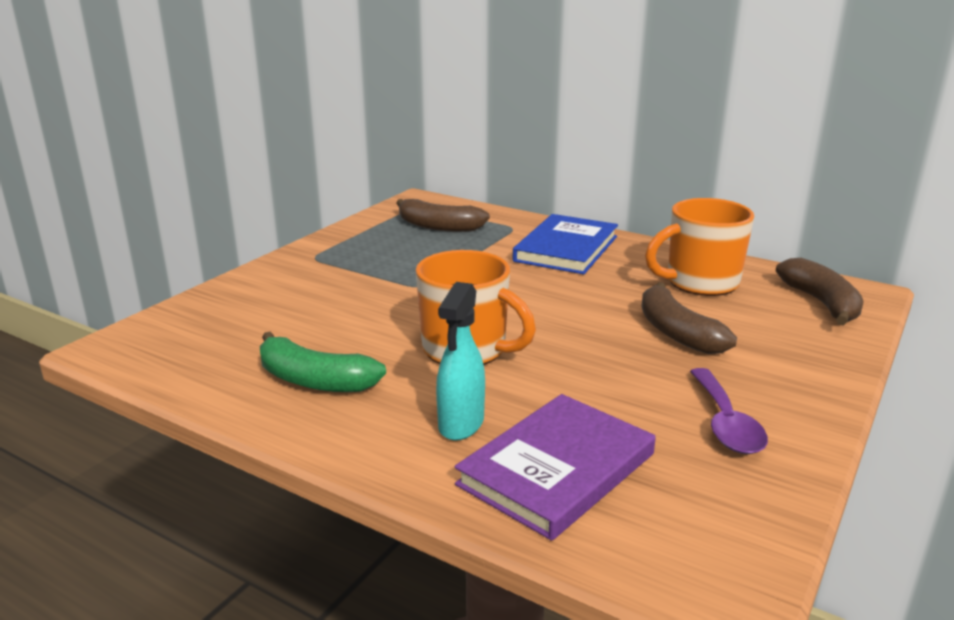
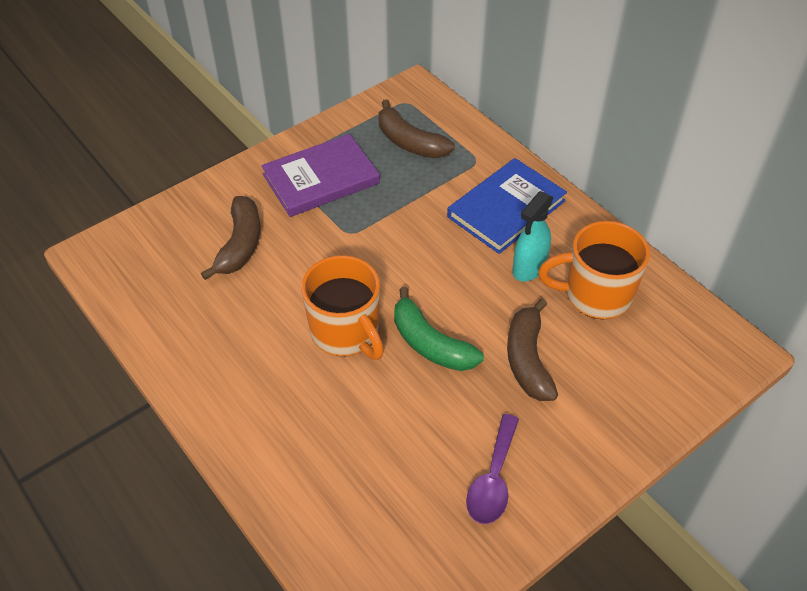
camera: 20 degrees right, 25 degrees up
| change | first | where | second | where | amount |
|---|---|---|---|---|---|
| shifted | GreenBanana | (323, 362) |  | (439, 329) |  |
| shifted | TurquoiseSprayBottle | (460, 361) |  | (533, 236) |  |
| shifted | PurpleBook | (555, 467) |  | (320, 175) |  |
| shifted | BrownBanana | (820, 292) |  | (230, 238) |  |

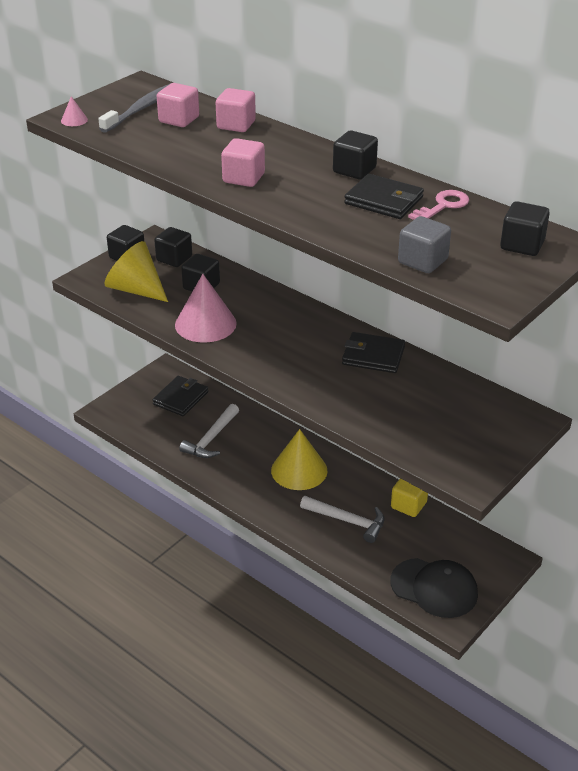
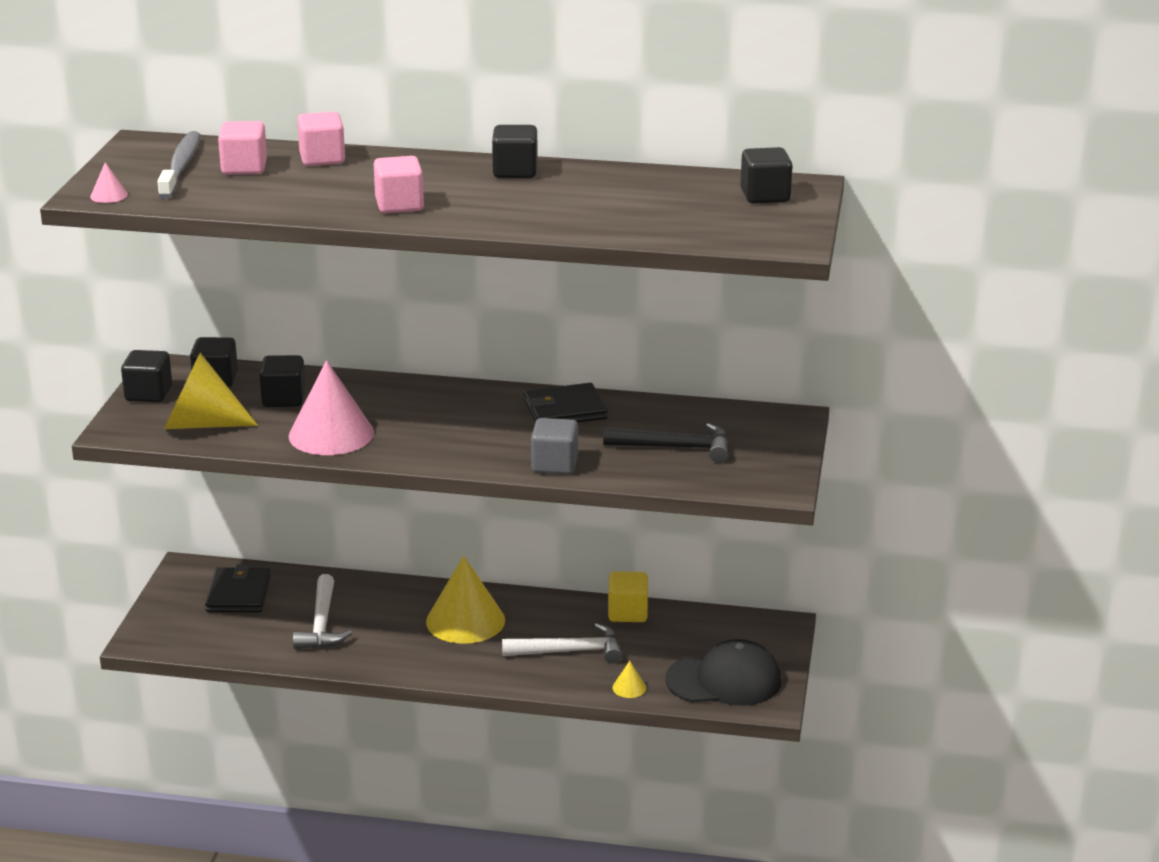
camera: 30 degrees left, 10 degrees down
| change | first | where | second | where | amount |
|---|---|---|---|---|---|
| gone | BlackWallet | (384, 196) |  |  |  |
| shifted | GreyCube | (424, 244) |  | (554, 446) |  |
| gone | PinkKey | (438, 205) |  |  |  |
| new |  |  | BlackHammer | (666, 443) |  |
| new |  |  | YellowCone | (629, 679) |  |

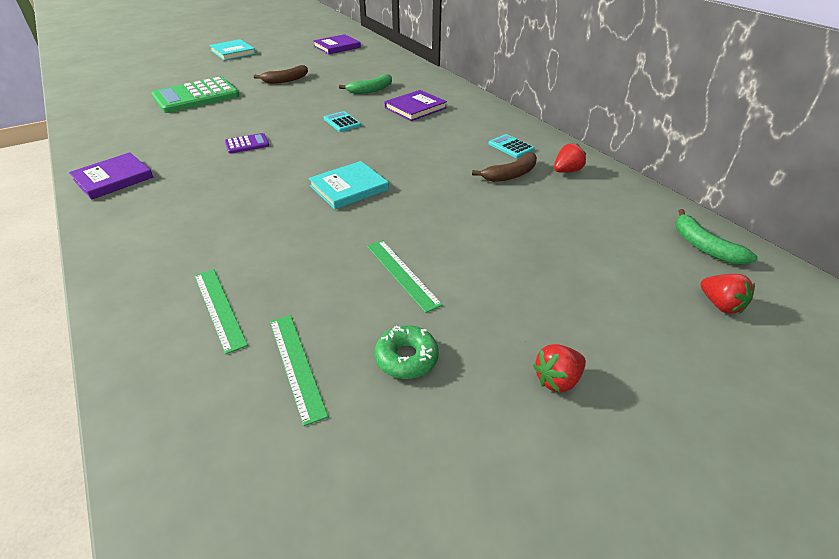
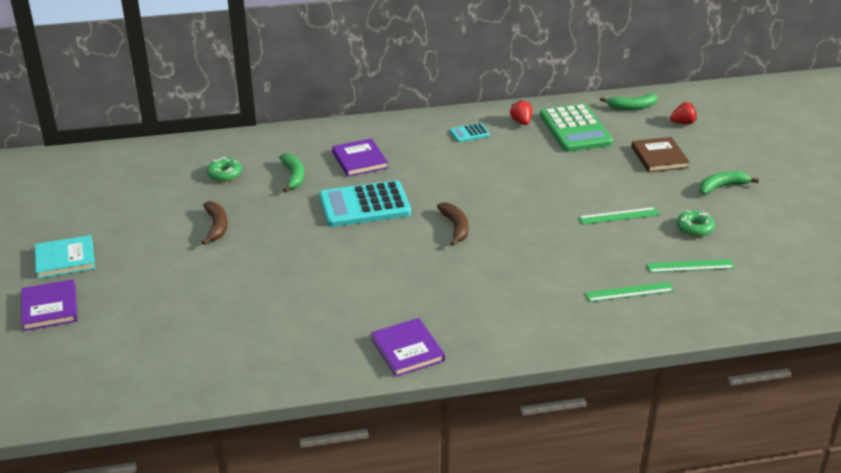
camera: 70 degrees left, 5 degrees down
| change | first | where | second | where | amount |
|---|---|---|---|---|---|
| shifted | GreenCalculator | (195, 95) |  | (576, 128) |  |
| gone | PurpleCalculator | (247, 143) |  |  |  |
| gone | TurquoiseBook | (348, 185) |  |  |  |
| shifted | PurpleBook | (337, 44) |  | (49, 305) |  |
| scaled | TurquoiseCalculator | (342, 121) |  | (365, 203) | x2.19 |
| shifted | BrownBanana | (504, 167) |  | (453, 224) |  |
| swapped | RedStrawberry | (559, 368) | GreenBanana | (729, 182) |  |
| new |  |  | GreenDonut | (224, 169) |  |
| new |  |  | BrownBook | (660, 154) |  |

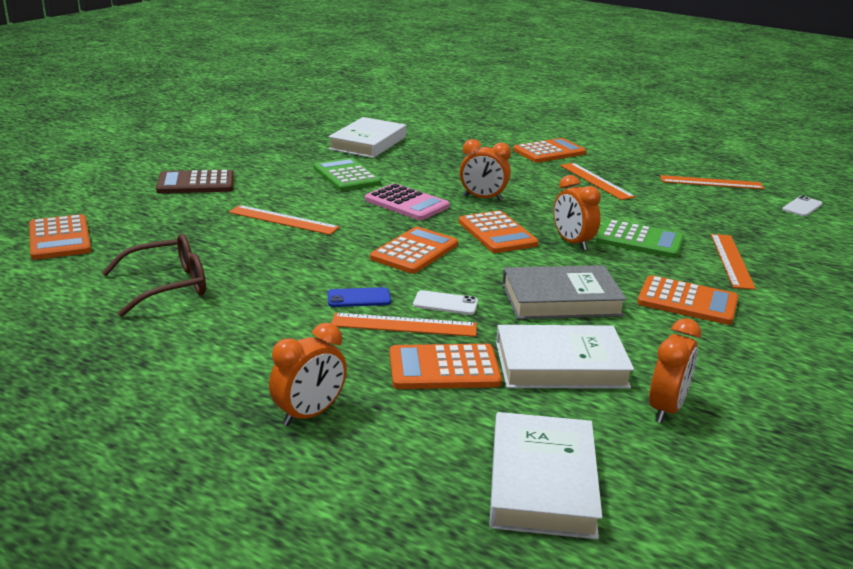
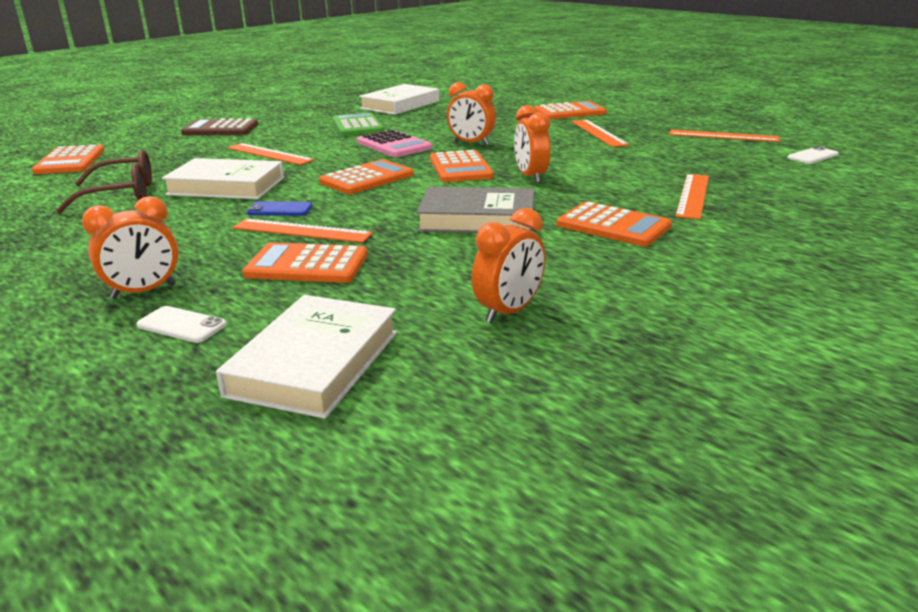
camera: 15 degrees right, 0 degrees up
| change | first | where | second | where | amount |
|---|---|---|---|---|---|
| shifted | WhitePhone | (445, 302) |  | (181, 324) |  |
| shifted | WhiteBook | (565, 357) |  | (223, 178) |  |
| gone | GreenCalculator | (640, 238) |  |  |  |

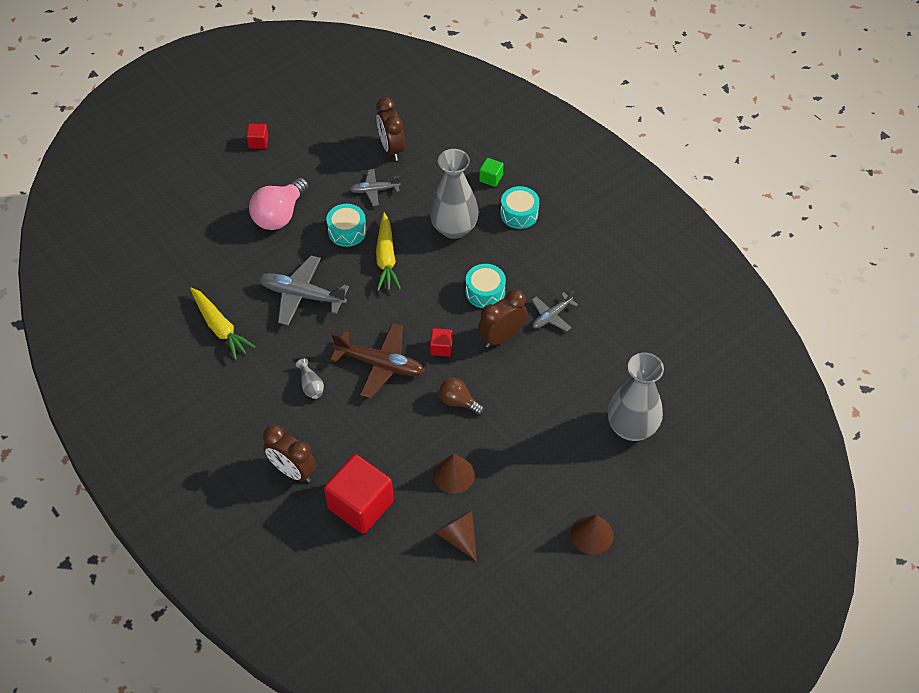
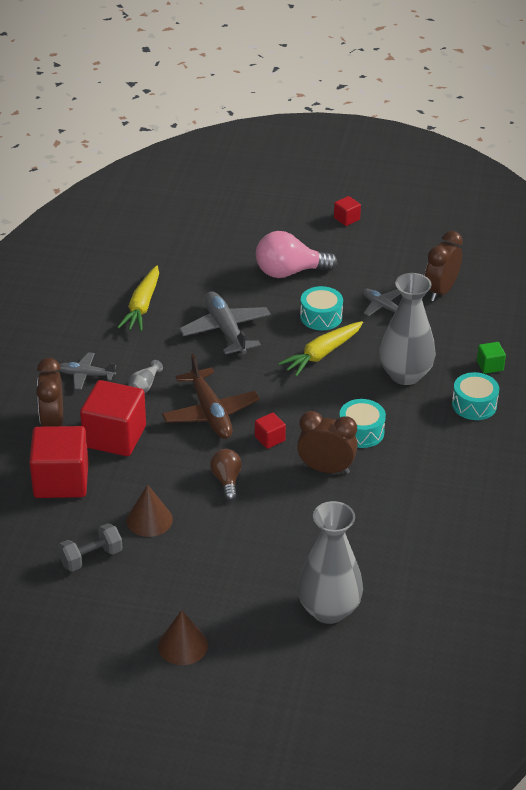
camera: 50 degrees right, 15 degrees down
| change | first | where | second | where | amount |
|---|---|---|---|---|---|
| swapped | BrownCone | (456, 536) | GreyDumbbell | (90, 547) |  |
| shifted | GreyPlane | (555, 311) |  | (87, 371) |  |
| new |  |  | RedCube | (113, 418) |  |

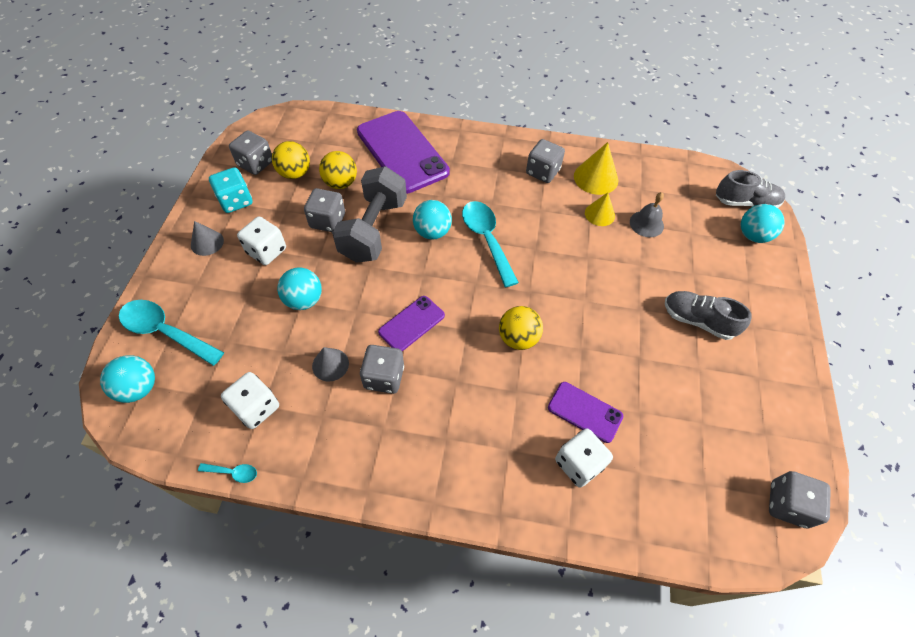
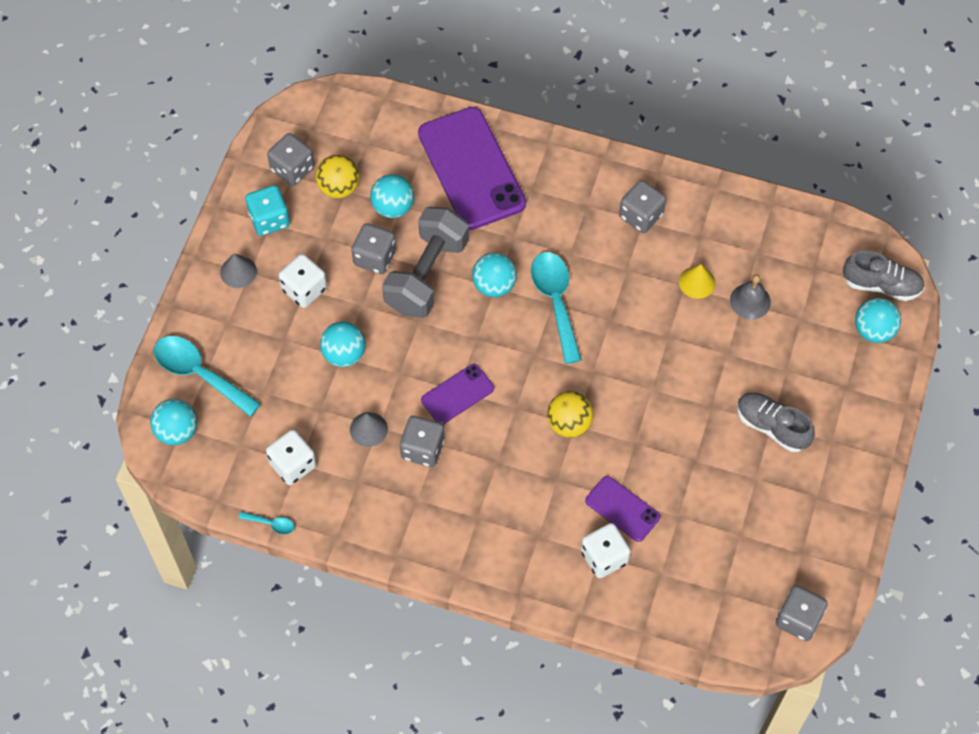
camera: 10 degrees right, 5 degrees up
| change | first | where | second | where | amount |
|---|---|---|---|---|---|
| repainted | YellowBall | (338, 170) | TurquoiseBall | (392, 196) |  |
| gone | YellowCone | (596, 168) |  |  |  |

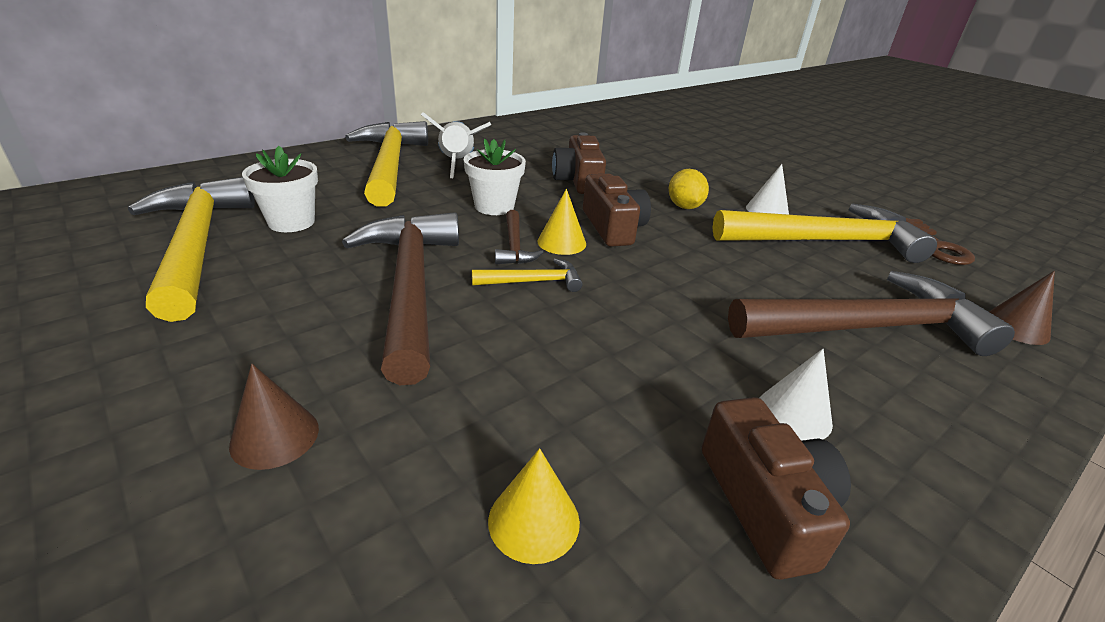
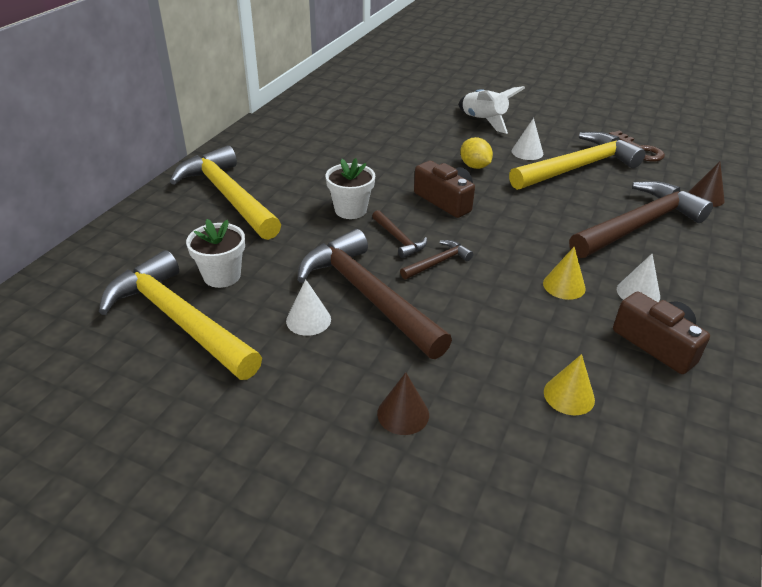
camera: 25 degrees left, 5 degrees up
| change | first | where | second | where | amount |
|---|---|---|---|---|---|
| shifted | WhiteRocket | (456, 145) |  | (492, 110) |  |
| repainted | YellowHammer | (527, 275) | BrownHammer | (436, 260) |  |
| shifted | YellowCone | (562, 222) |  | (564, 273) |  |
| gone | BrownCamera | (579, 163) |  |  |  |
| new |  |  | WhiteCone | (308, 307) |  |

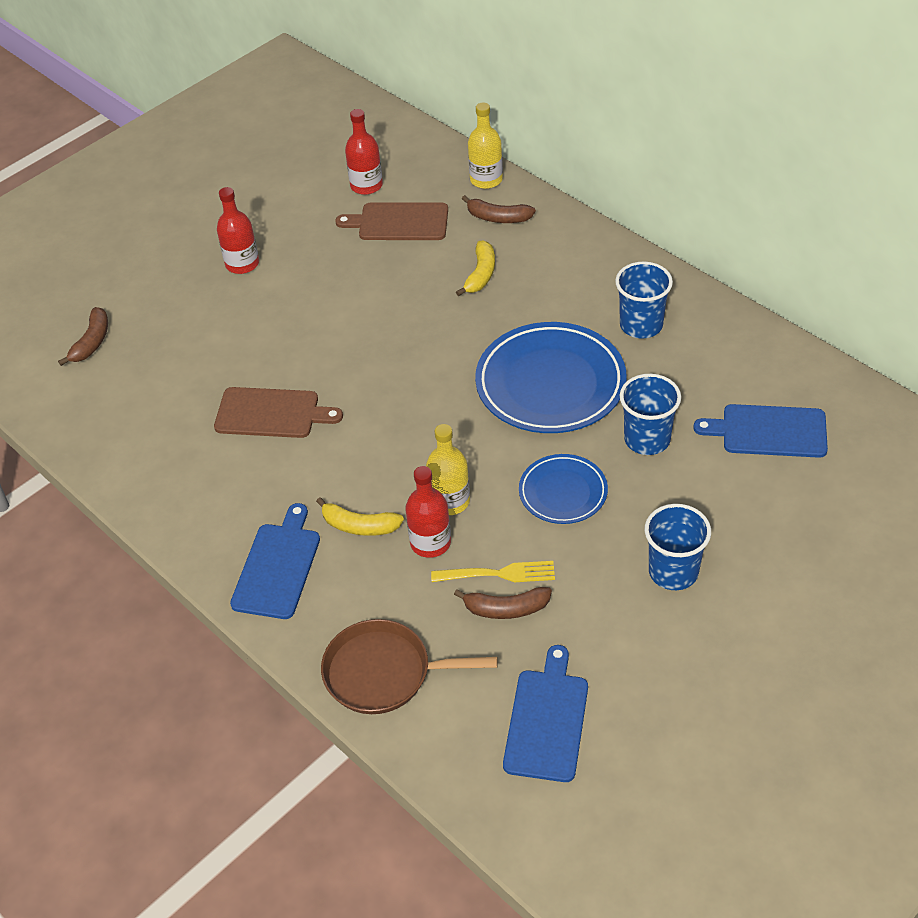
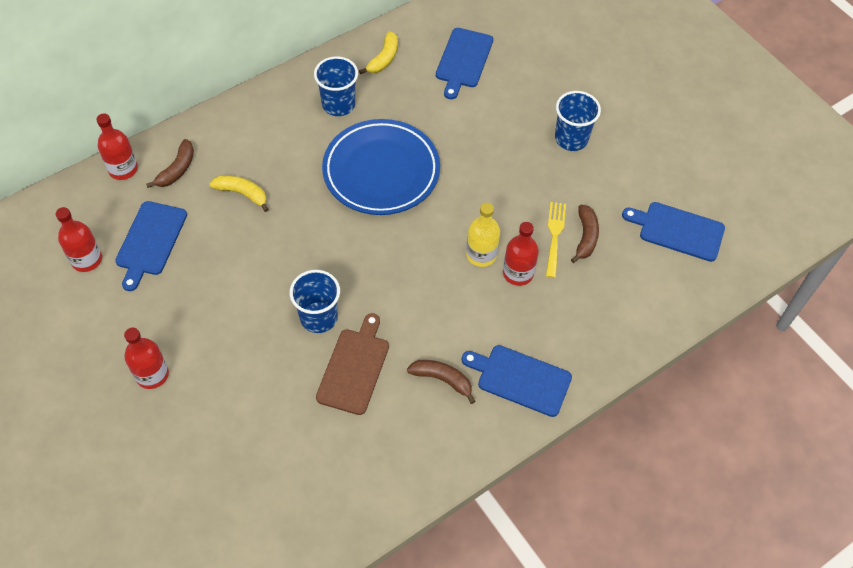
camera: 85 degrees left, 10 degrees up
| change | first | where | second | where | amount |
|---|---|---|---|---|---|
| shifted | BrownBanana | (83, 336) |  | (441, 382) |  |
| shifted | YellowBanana | (360, 517) |  | (378, 52) |  |
| gone | BrownPan | (409, 666) |  |  |  |
| repainted | BrownCuttingBoard | (391, 221) | BlueCuttingBoard | (151, 246) |  |
| repainted | YellowBottle | (485, 145) | RedBottle | (117, 146) |  |
| gone | BluePlate | (563, 489) |  |  |  |
| shifted | BlueCup | (650, 414) |  | (315, 301) |  |

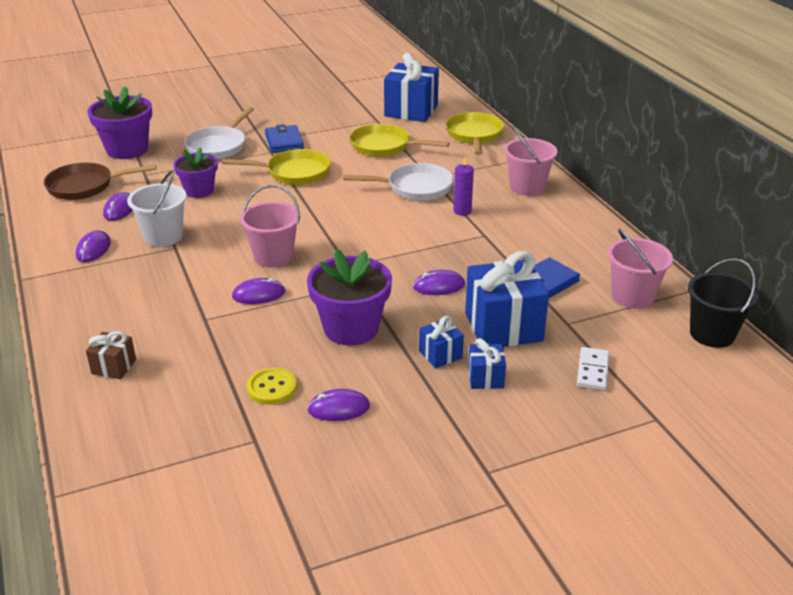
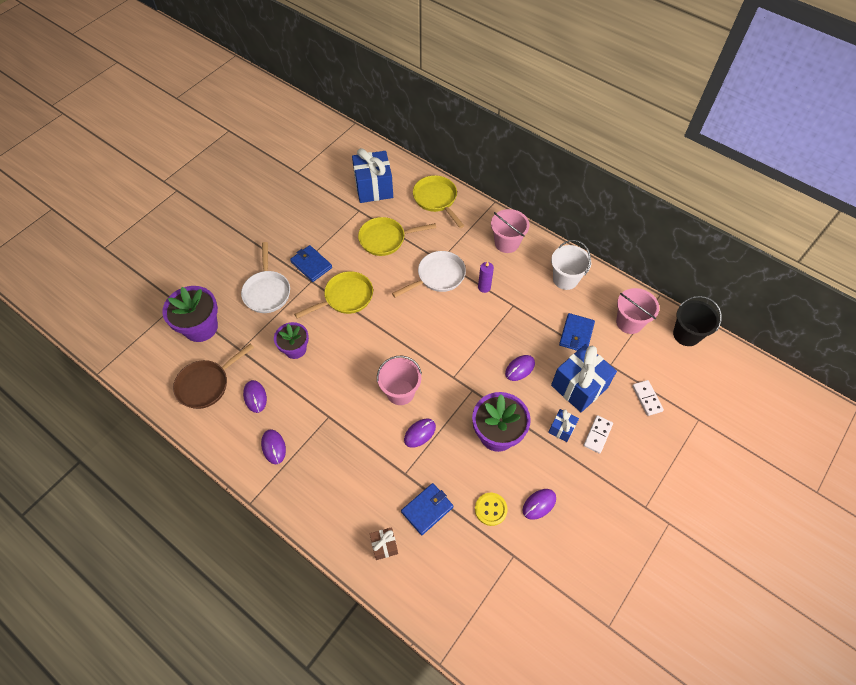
camera: 30 degrees left, 25 degrees up
| change | first | where | second | where | amount |
|---|---|---|---|---|---|
| shifted | WhiteBucket | (157, 209) |  | (571, 265) |  |
| swapped | BlueGift | (487, 363) | WhiteDomino | (598, 434) |  |
| new |  |  | BlueWallet | (427, 509) |  |

